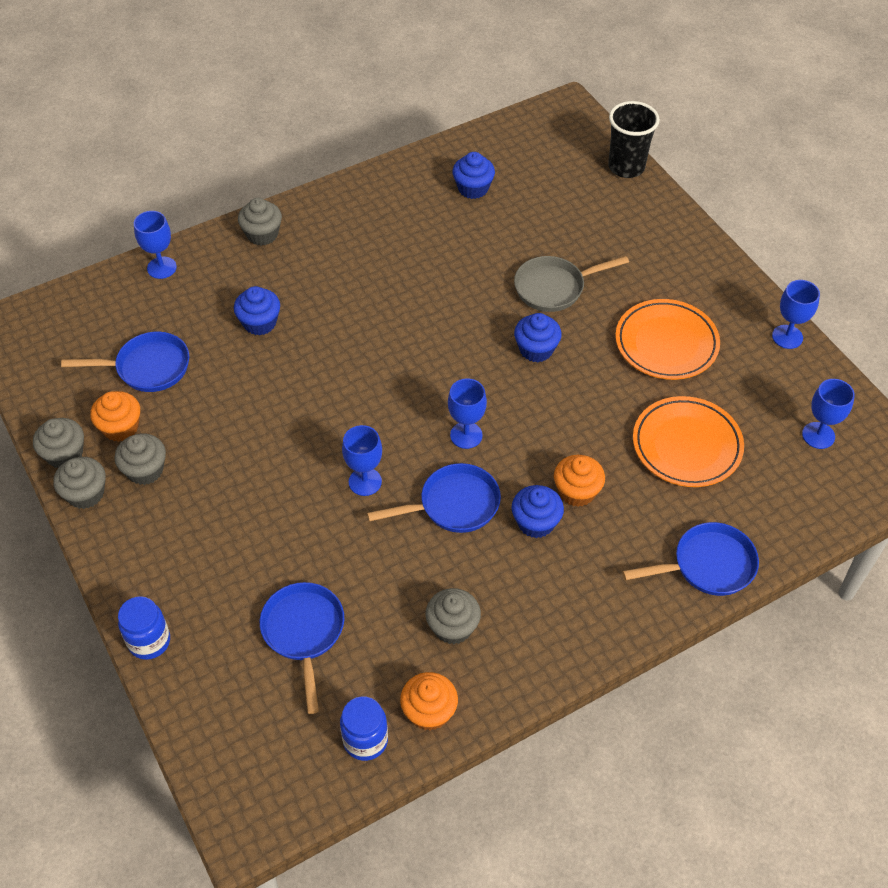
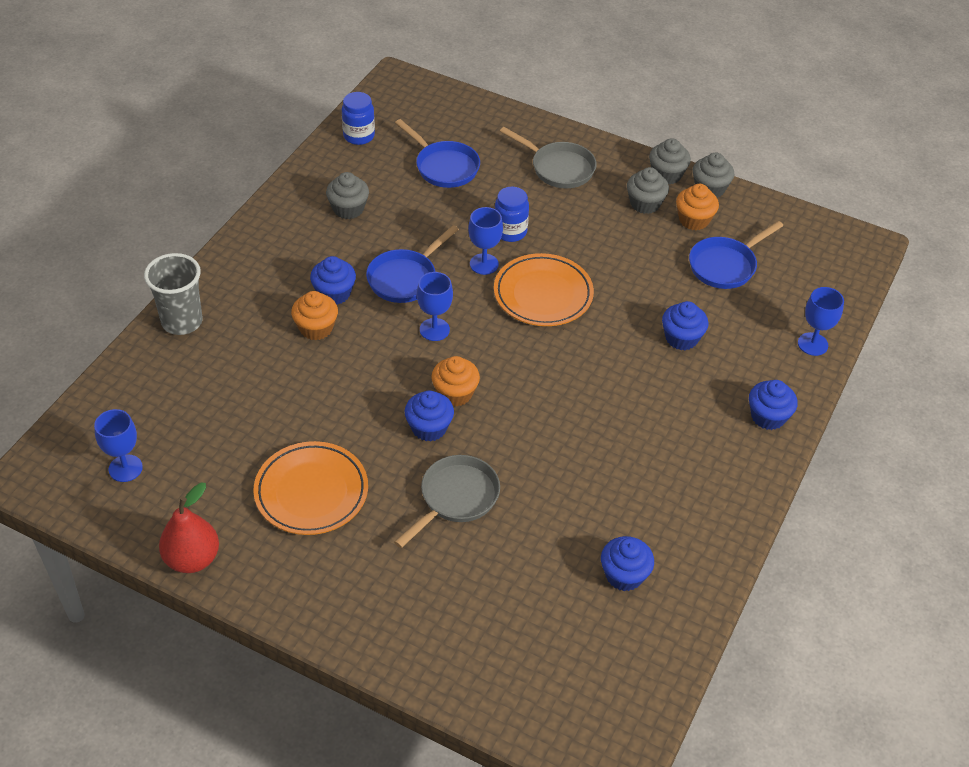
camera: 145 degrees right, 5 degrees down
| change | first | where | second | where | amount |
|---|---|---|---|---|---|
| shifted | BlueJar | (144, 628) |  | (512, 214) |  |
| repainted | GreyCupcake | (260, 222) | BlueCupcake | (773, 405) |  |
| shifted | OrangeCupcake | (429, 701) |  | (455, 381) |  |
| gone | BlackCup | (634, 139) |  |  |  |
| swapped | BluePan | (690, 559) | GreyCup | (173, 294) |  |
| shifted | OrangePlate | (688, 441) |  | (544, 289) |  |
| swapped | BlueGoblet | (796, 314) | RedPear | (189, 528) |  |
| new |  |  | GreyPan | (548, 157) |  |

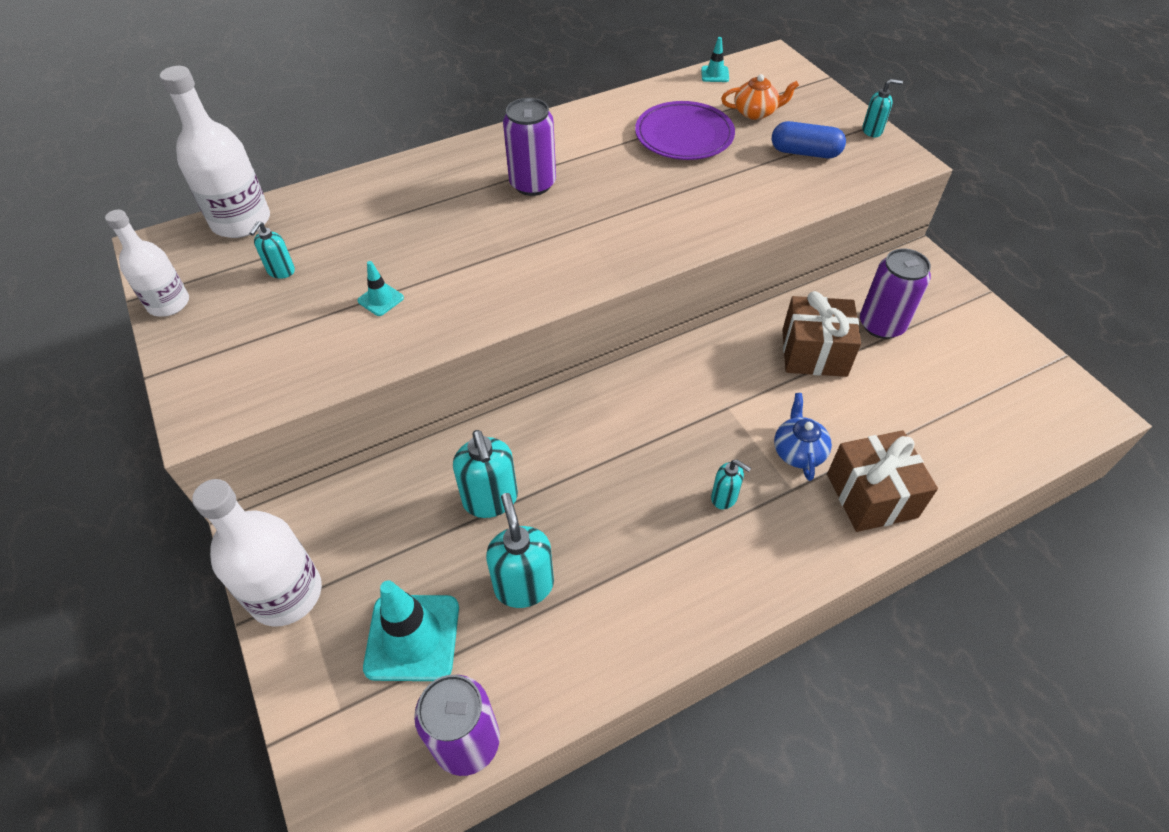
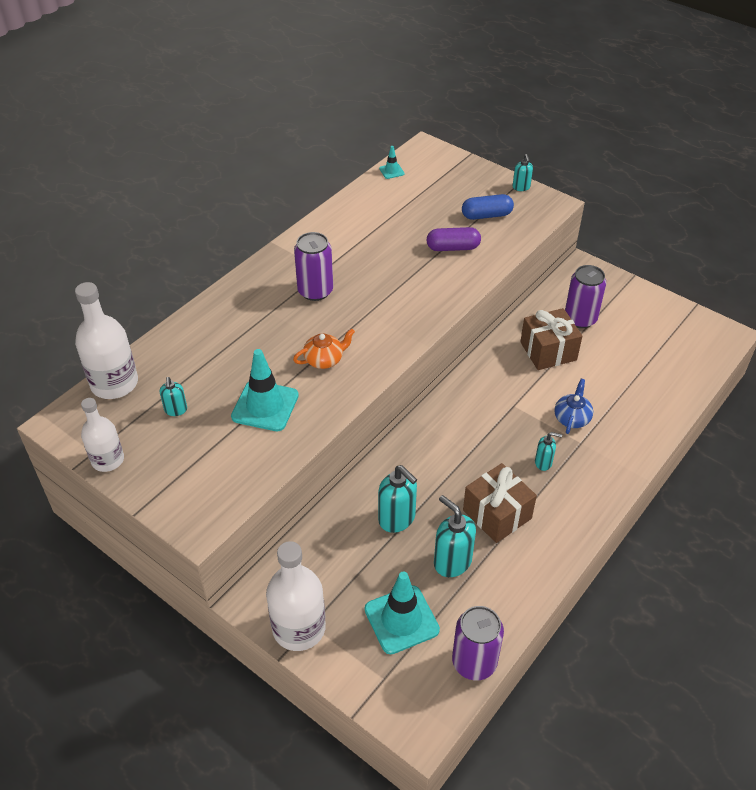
camera: 25 degrees left, 5 degrees down
| change | first | where | second | where | amount |
|---|---|---|---|---|---|
| scaled | TurquoiseTrafficCone | (380, 288) |  | (265, 390) | x2.10 |
| gone | PurplePlate | (685, 130) |  |  |  |
| shifted | OrangeTeapot | (760, 97) |  | (324, 349) |  |
| rotated | BlueTeapot | (803, 437) |  | (573, 406) | 45 degrees clockwise |
| shifted | BrownGift | (882, 481) |  | (500, 503) |  |
| rotated | TurquoiseSoapDispenser | (882, 108) |  | (523, 172) | 105 degrees clockwise |
| new |  |  | PurpleCapsule | (454, 239) |  |

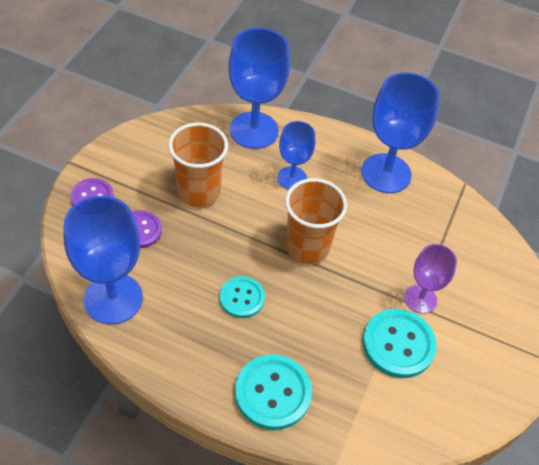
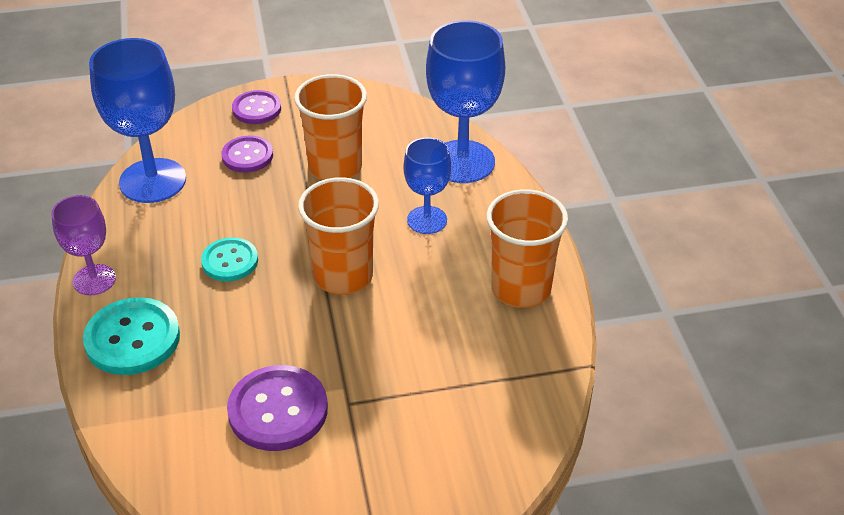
camera: 60 degrees right, 10 degrees down
| change | first | where | second | where | amount |
|---|---|---|---|---|---|
| swapped | BlueGoblet | (400, 132) | OrangeCup | (527, 248) |  |
| repainted | TurquoiseButton | (400, 343) | PurpleButton | (277, 408) |  |
| shifted | PurpleGoblet | (430, 279) |  | (83, 245) |  |

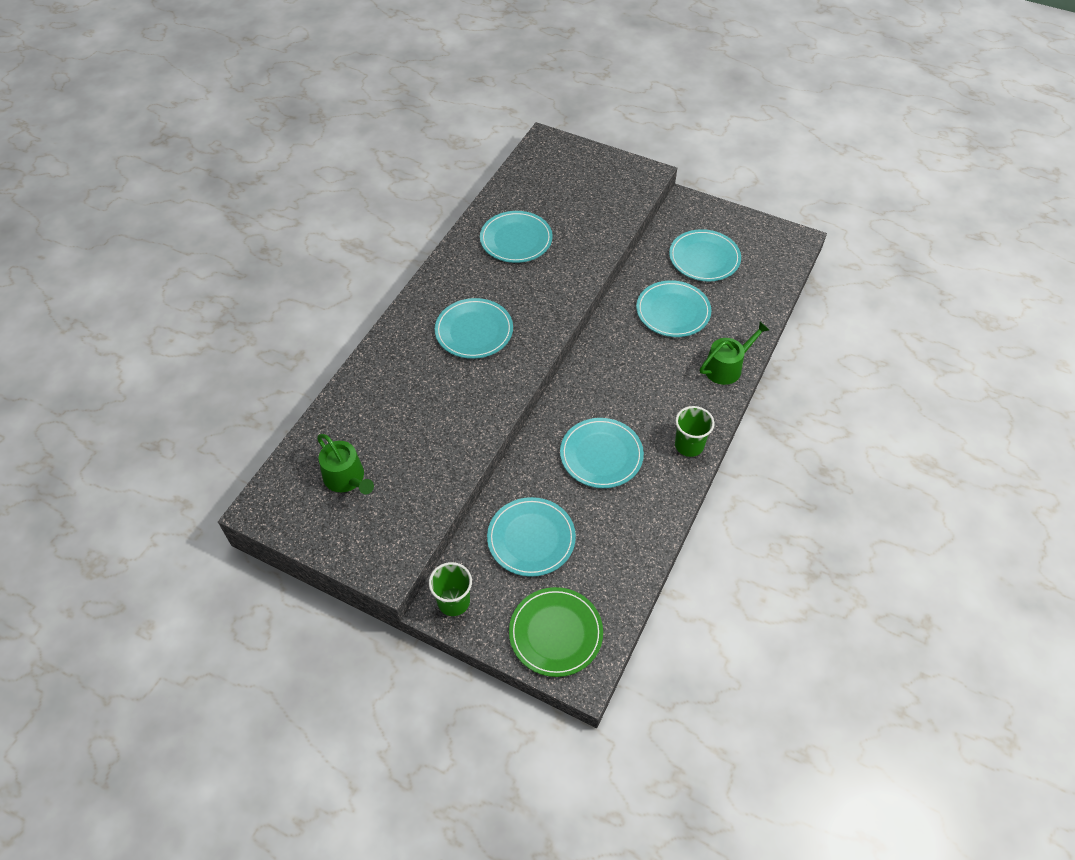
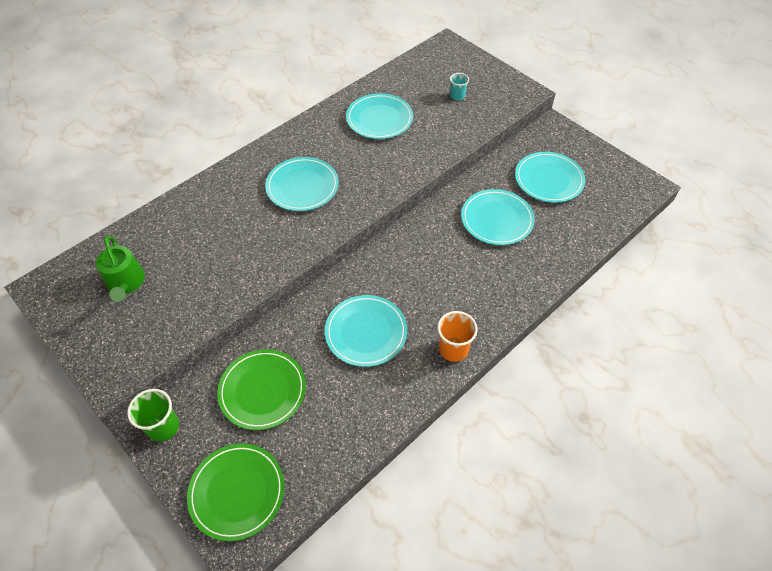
camera: 20 degrees right, 0 degrees up
| change | first | where | second | where | amount |
|---|---|---|---|---|---|
| repainted | TurquoisePlate | (531, 537) | GreenPlate | (261, 389) |  |
| repainted | GreenCup | (695, 431) | OrangeCup | (458, 336) |  |
| gone | GreenWateringCan | (734, 353) |  |  |  |
| new |  |  | TurquoiseCup | (459, 87) |  |

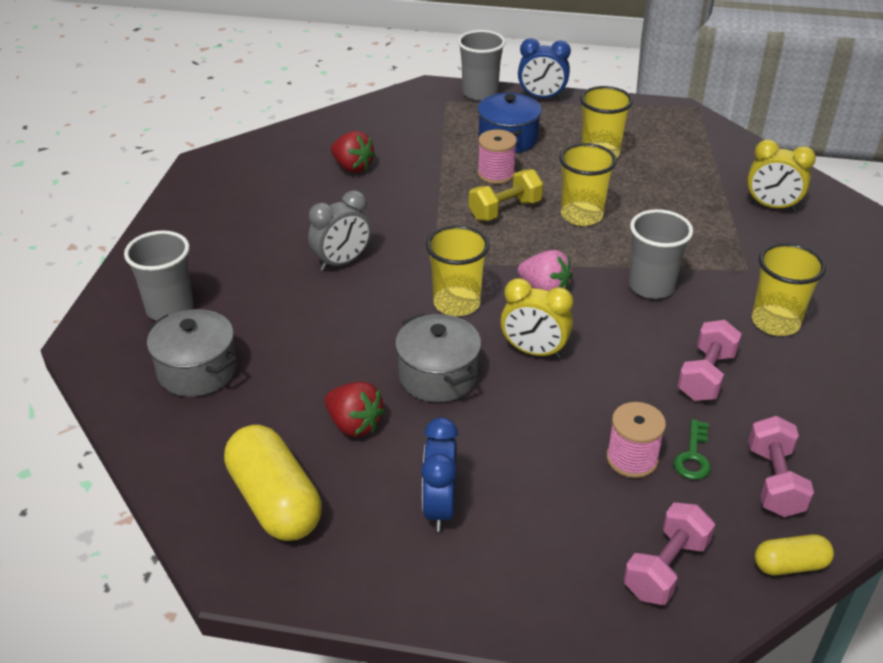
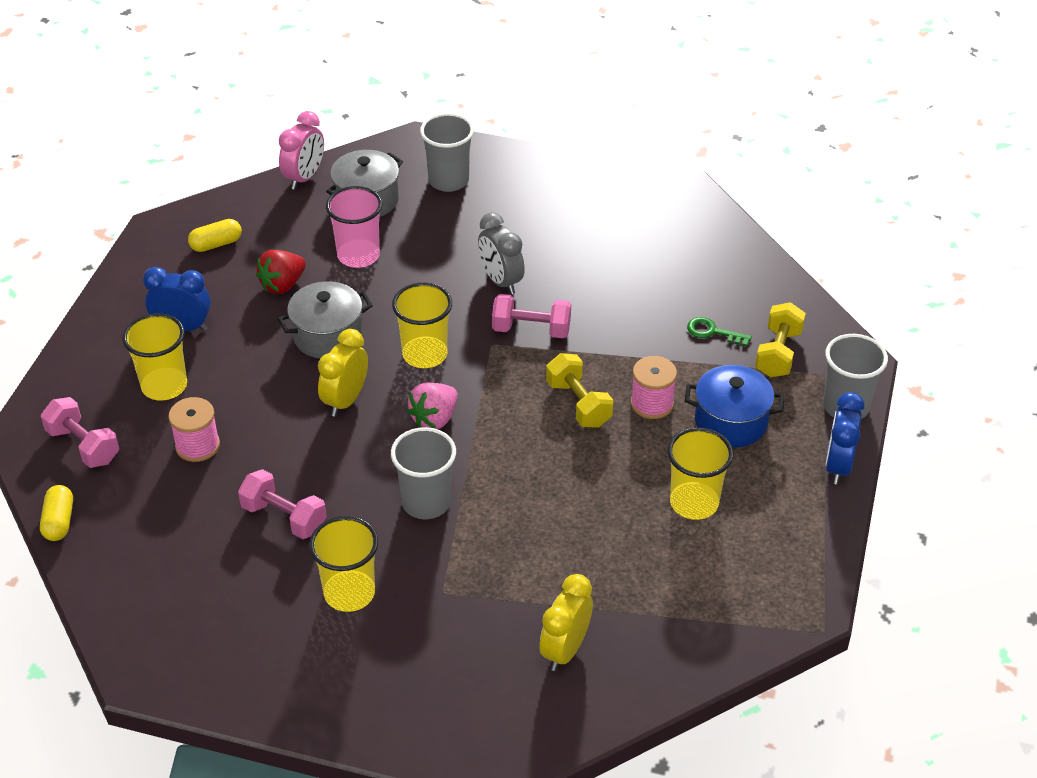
camera: 95 degrees right, 5 degrees up
| change | first | where | second | where | amount |
|---|---|---|---|---|---|
| scaled | YellowCapsule | (273, 483) |  | (215, 235) | x0.53 |
| gone | RedStrawberry | (353, 152) |  |  |  |
| shifted | YellowCup | (588, 184) |  | (154, 357) |  |
| shifted | GreenKey | (692, 449) |  | (719, 331) |  |
| shifted | PinkDumbbell | (781, 466) |  | (531, 316) |  |
| new |  |  | PinkClock | (301, 150) |  |
| new |  |  | PinkCup | (354, 227) |  |
| new |  |  | YellowDumbbell | (780, 339) |  |

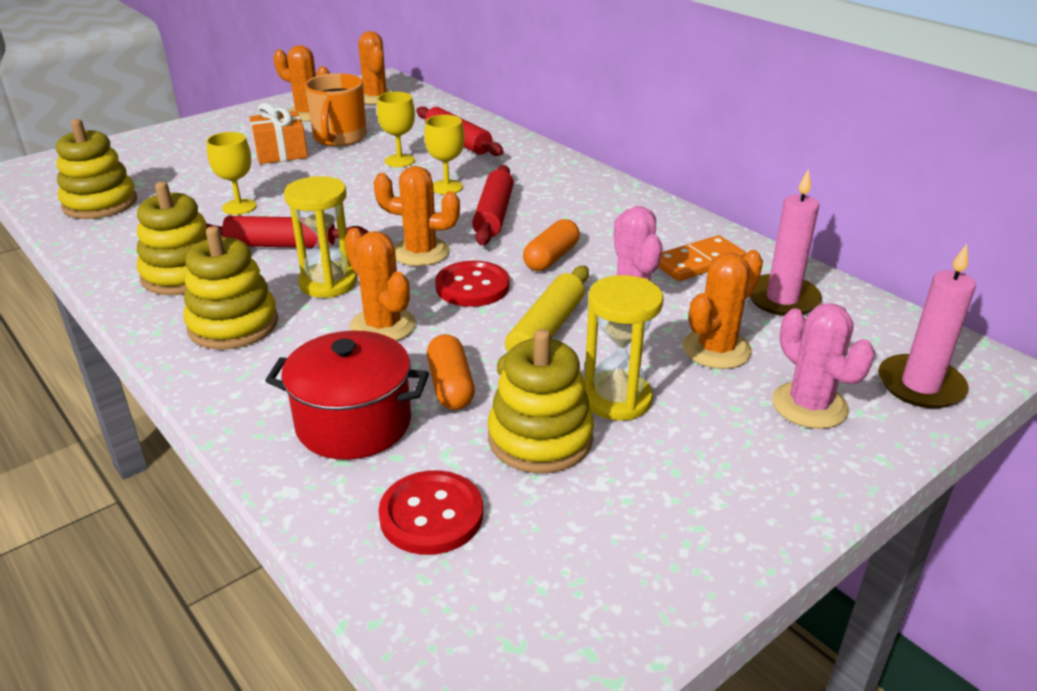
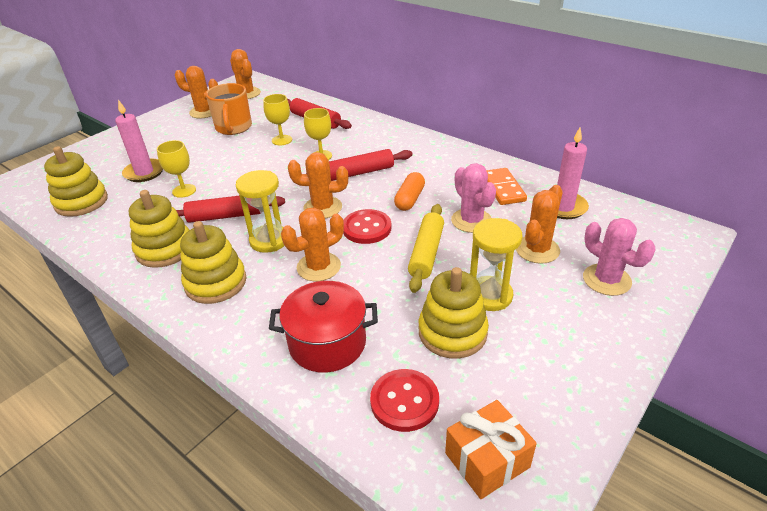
camera: 10 degrees left, 5 degrees up
| change | first | where | second | where | amount |
|---|---|---|---|---|---|
| shifted | OrangeGift | (278, 133) |  | (491, 449) |  |
| rotated | OrangeCactus | (380, 284) |  | (312, 244) | 75 degrees counterclockwise |
| gone | OrangeCapsule | (451, 372) |  |  |  |
| rotated | RedRollingPin | (493, 205) |  | (359, 165) | 75 degrees clockwise |
| rotated | OrangeDomino | (702, 258) |  | (506, 186) | 60 degrees counterclockwise |
| shifted | PinkCandle | (927, 326) |  | (139, 141) |  |

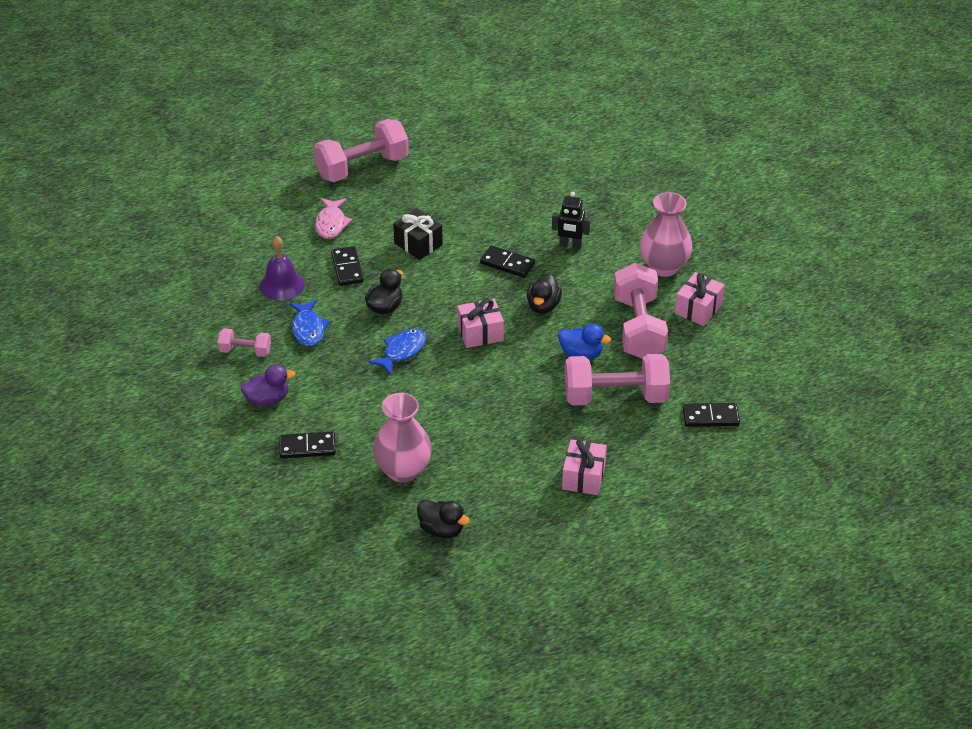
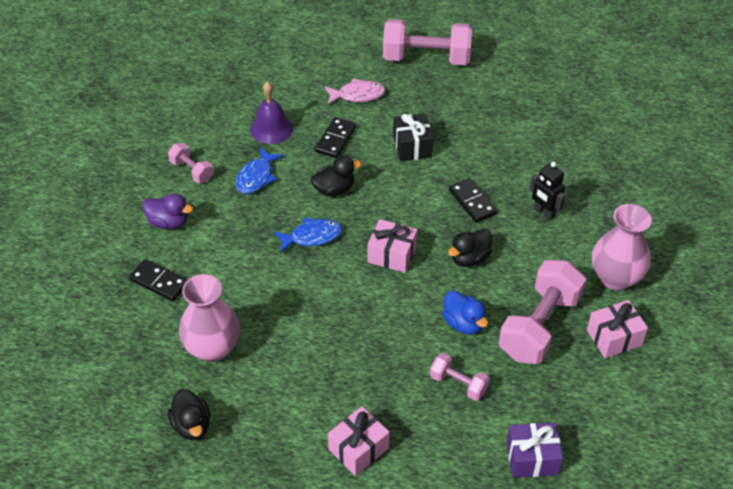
camera: 35 degrees right, 5 degrees up
| change | first | where | second | where | amount |
|---|---|---|---|---|---|
| rotated | PinkFish | (333, 218) |  | (355, 91) | 135 degrees counterclockwise |
| scaled | PinkDumbbell | (617, 380) |  | (459, 377) | x0.50 |
| swapped | BlackDomino | (711, 415) | PurpleGift | (535, 450) |  |

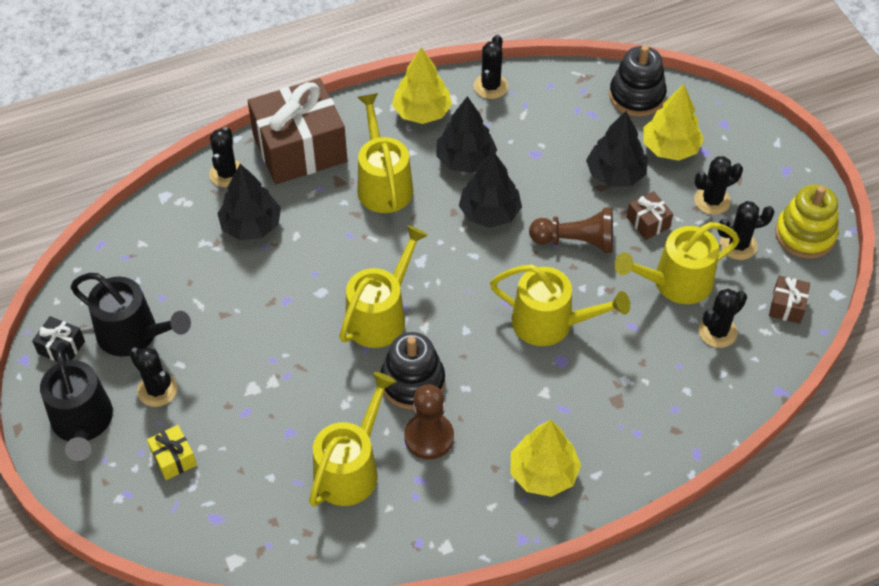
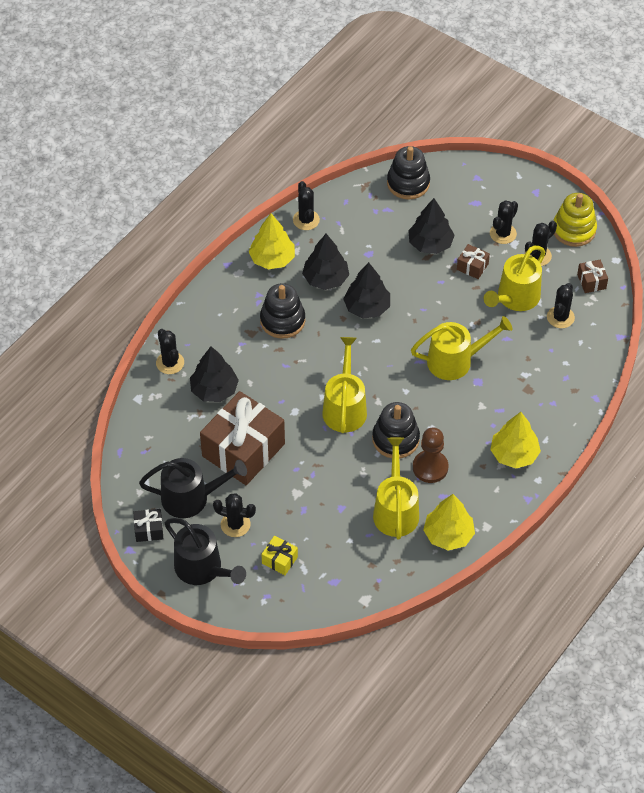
camera: 30 degrees left, 0 degrees up
| change | first | where | second | where | amount |
|---|---|---|---|---|---|
| shifted | BrownGift | (297, 131) |  | (242, 438) |  |
| swapped | YellowWateringCan | (385, 153) | BlackStackingToy | (282, 311) |  |
| gone | BrownPawn | (571, 230) |  |  |  |
| shifted | YellowTree | (673, 122) |  | (449, 522) |  |

